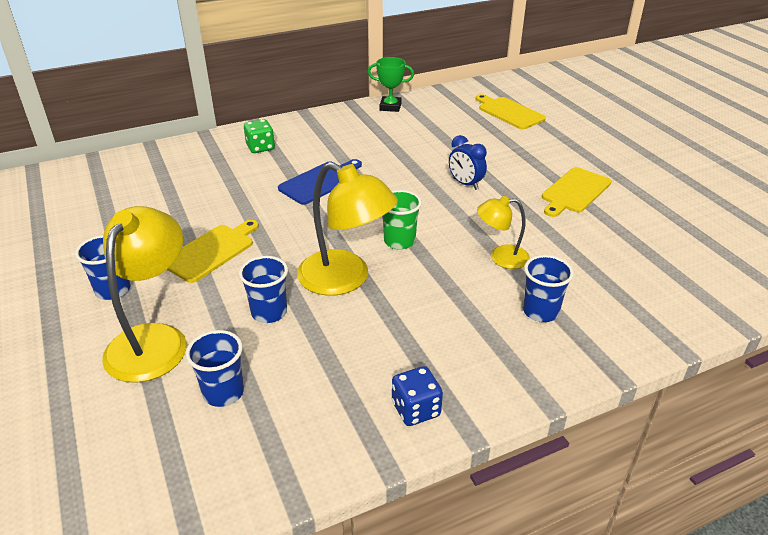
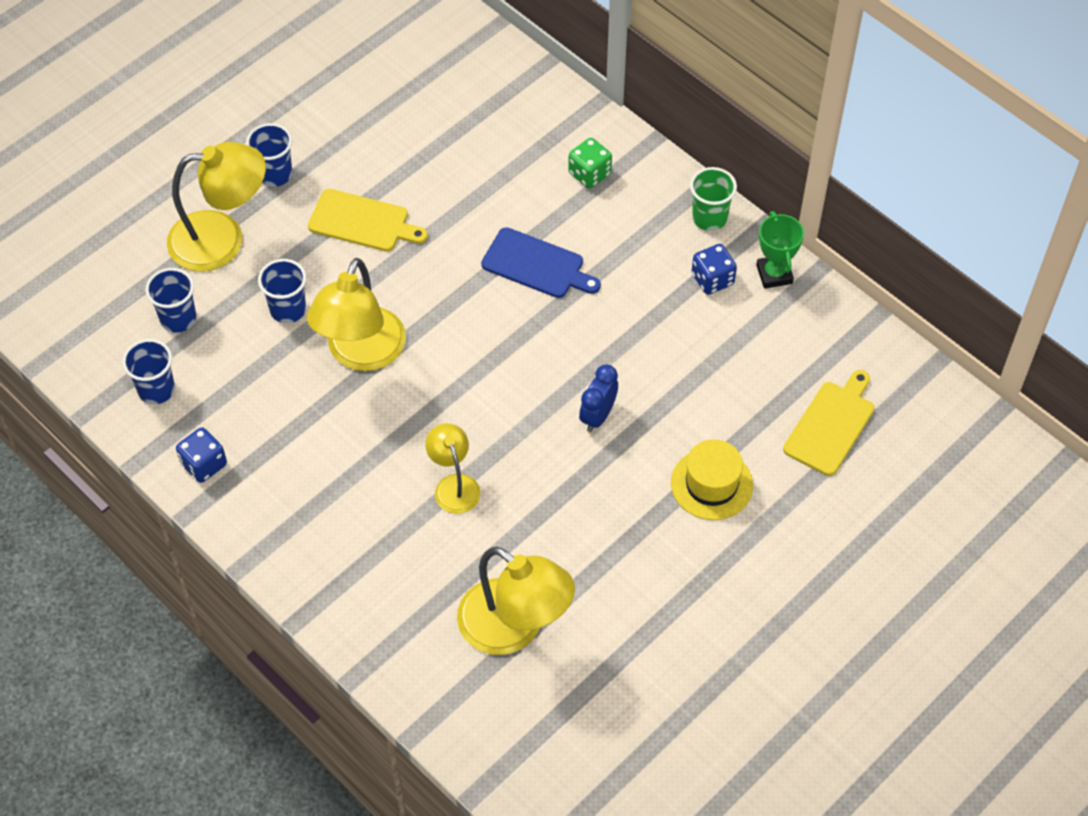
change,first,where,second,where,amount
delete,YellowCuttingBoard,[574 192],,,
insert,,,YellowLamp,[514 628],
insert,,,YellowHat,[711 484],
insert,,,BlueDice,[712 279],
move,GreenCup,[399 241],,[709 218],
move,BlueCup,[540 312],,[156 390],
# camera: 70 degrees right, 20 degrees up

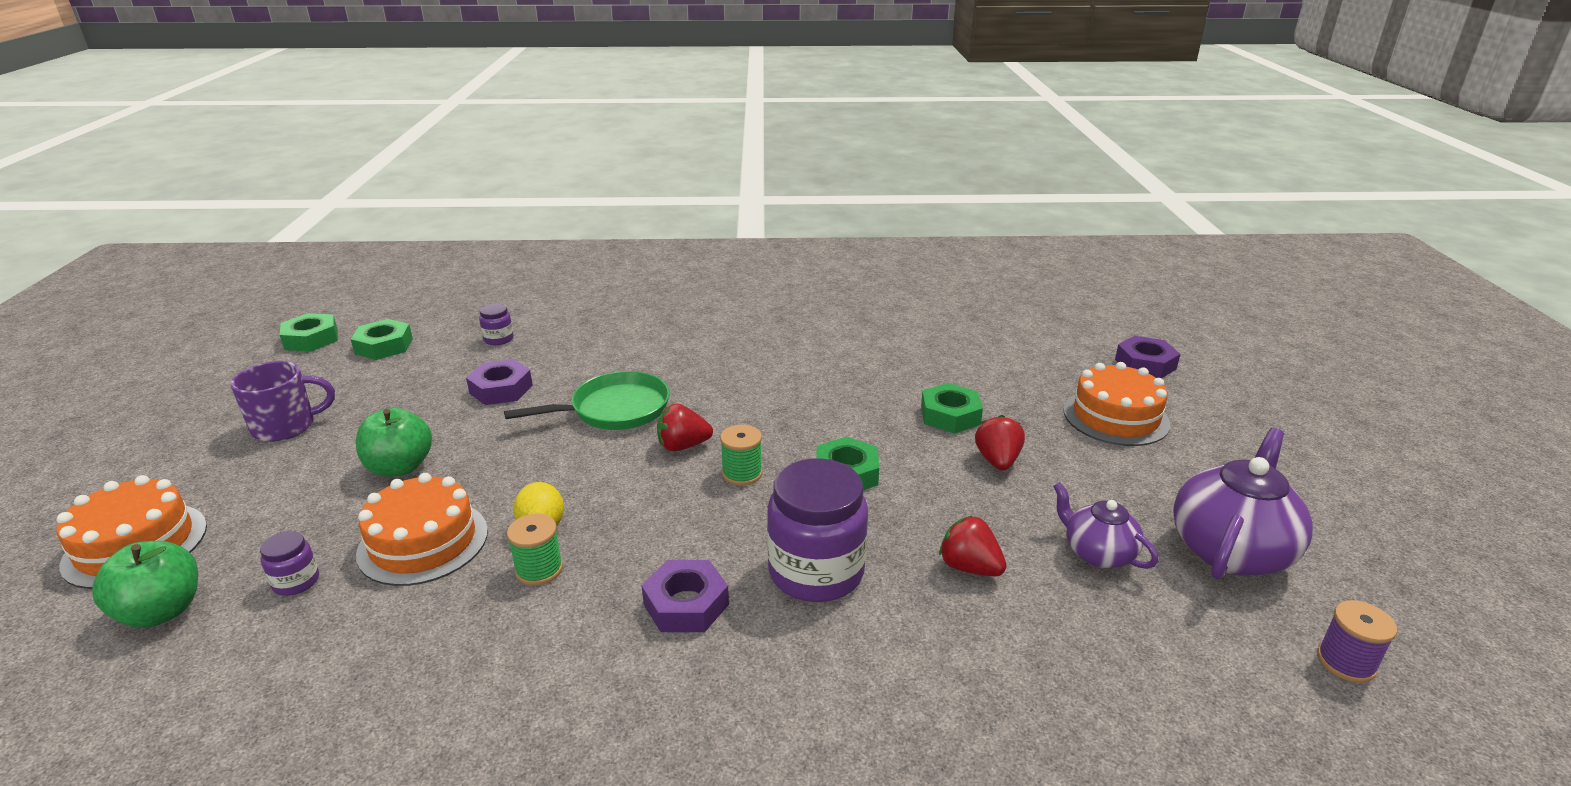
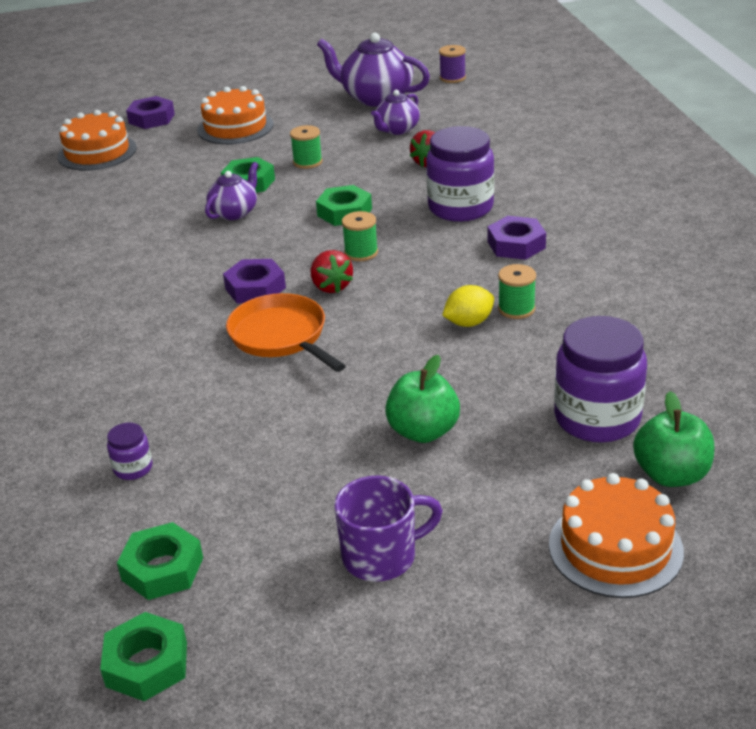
change,first,where,second,where,amount
insert,,,PurpleTeapot,[234 212],
move,OrangeCake,[423 542],,[97 152],
move,PurpleNut,[501 389],,[255 288],
replace,RedStrawberry,[997 461],GreenSpool,[307 162],
recolor,GreenPan,[614 410],OrangePan,[281 337],
rotate,PurpleMug,[286 426],,[381 556],105 degrees clockwise
resize,PurpleJar,[296 582],,[597 418],x2.21
# camera: 100 degrees left, 5 degrees up

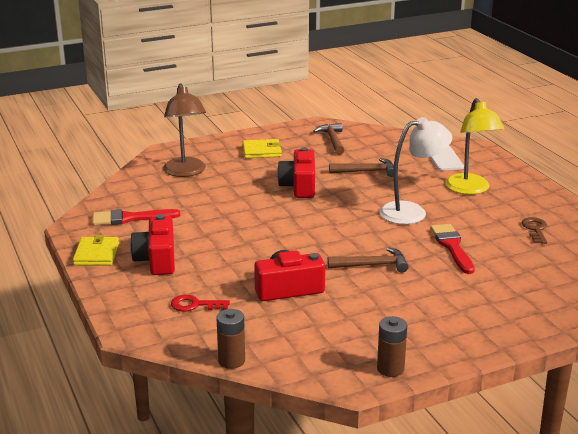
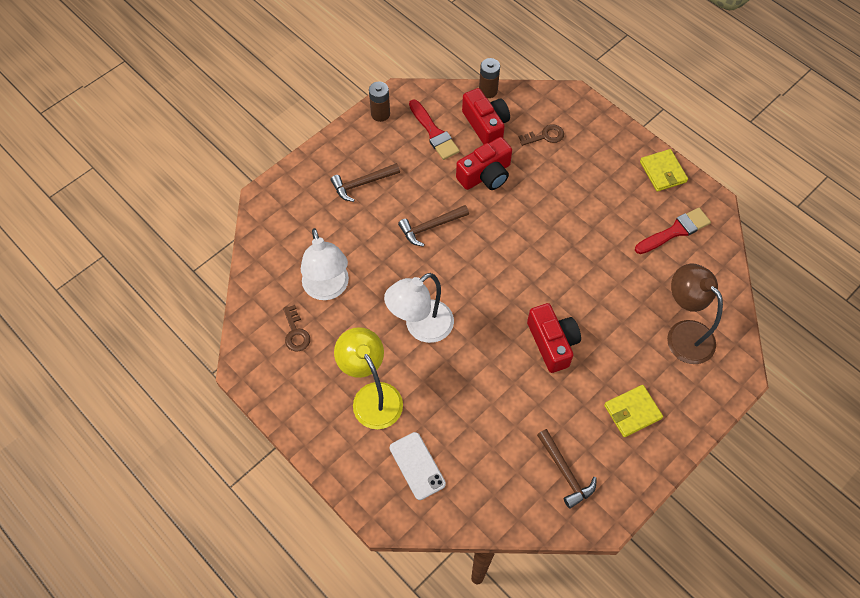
change,first,where,second,where,amount
insert,,,WhiteLamp,[328 289],
move,RedCamera,[157 259],,[486 125],
move,BrownHammer,[366 171],,[362 184],
move,RedBrush,[452 247],,[434 133],
recolor,RedKey,[195 305],BrownKey,[545 136],
# camera: 160 degrees right, 35 degrees up

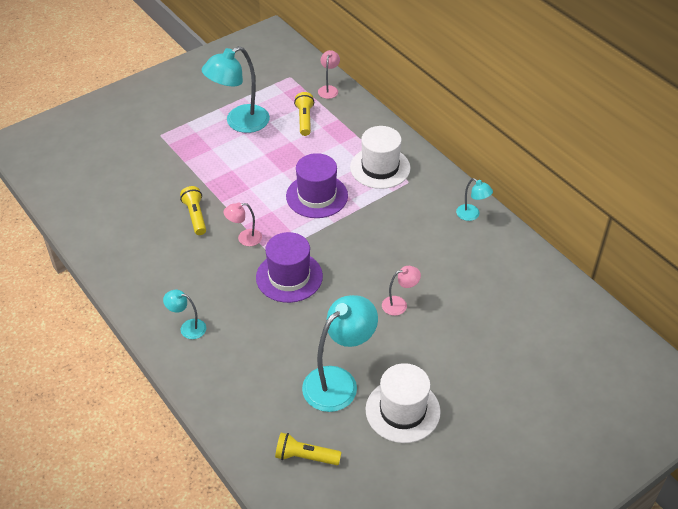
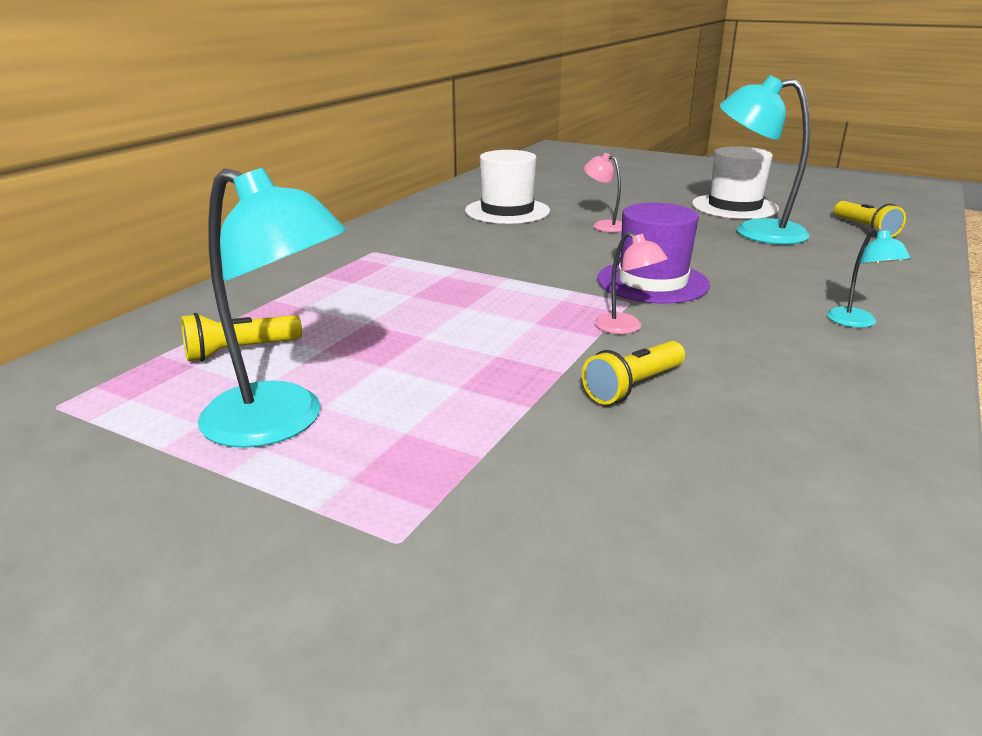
change,first,where,second,where,amount
delete,PurpleHat,[317 196],,,
delete,PinkLamp,[329 89],,,
delete,TurquoiseLamp,[472 215],,,
move,WhiteHat,[380 168],,[507 211],
# camera: 115 degrees left, 20 degrees down

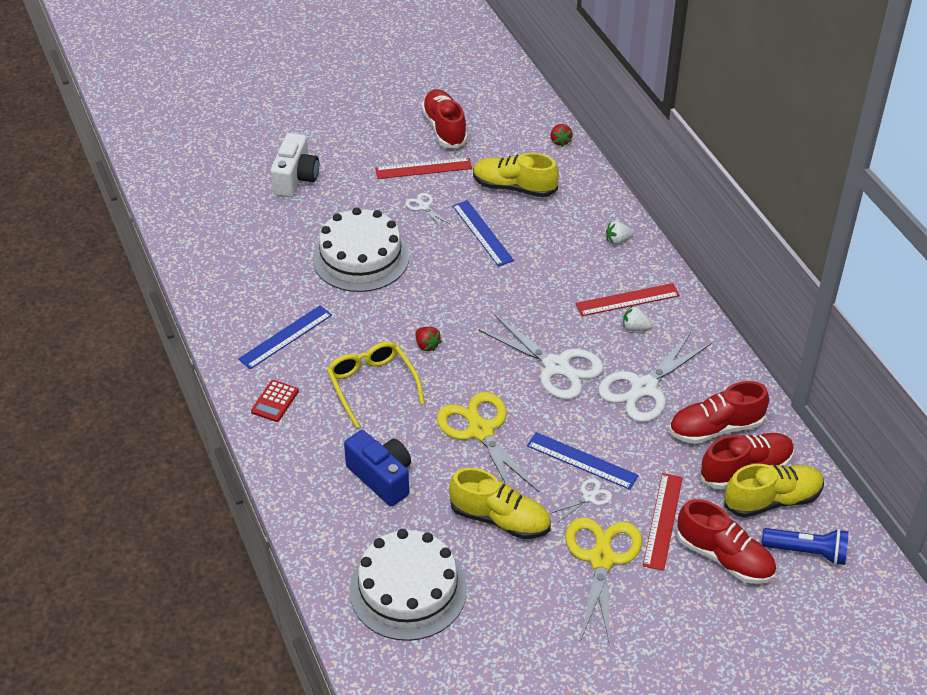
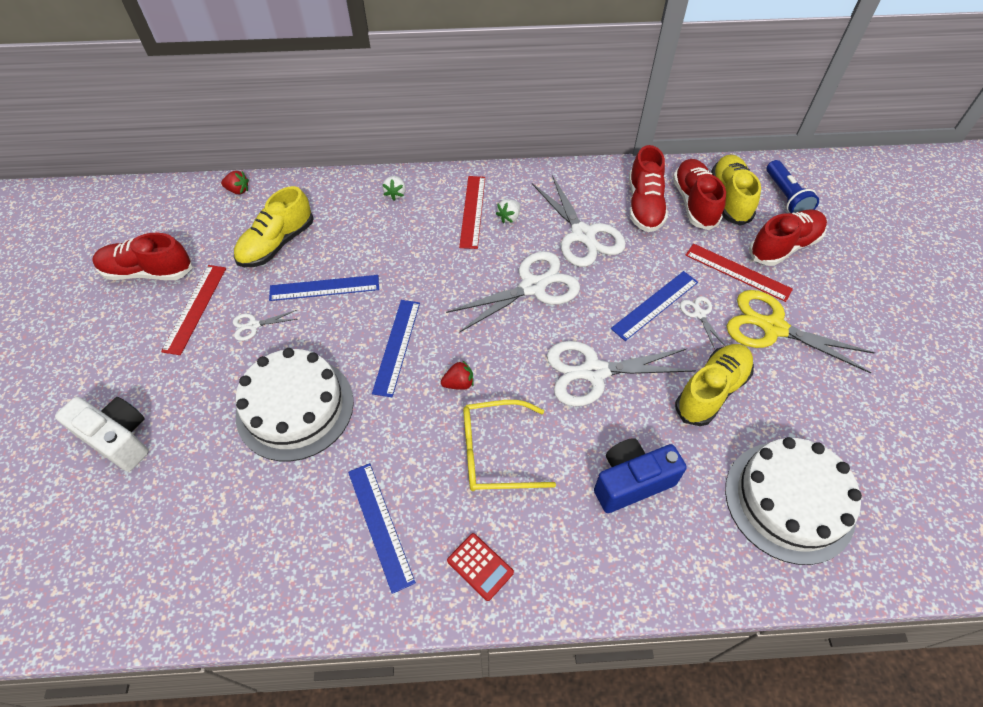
change,first,where,second,where,amount
insert,,,BlueRuler,[397 346],
recolor,YellowScissors,[480 431],WhiteScissors,[594 372],
rotate,BlueFlashlight,[807 552],,[786 197],135 degrees clockwise
# camera: 70 degrees left, 10 degrees up

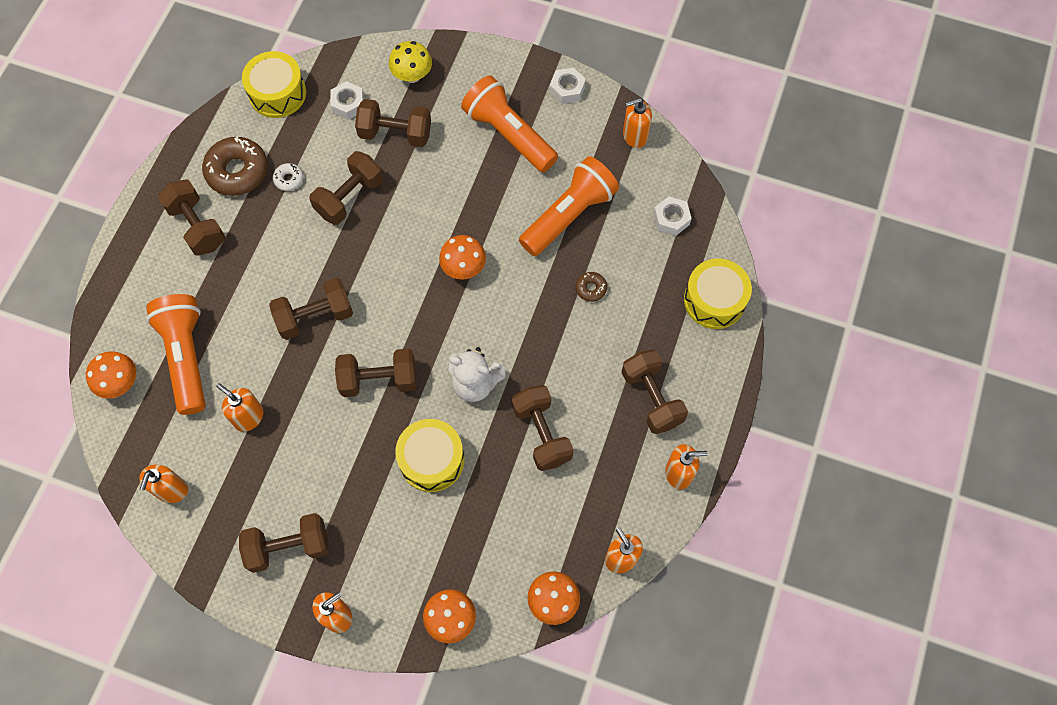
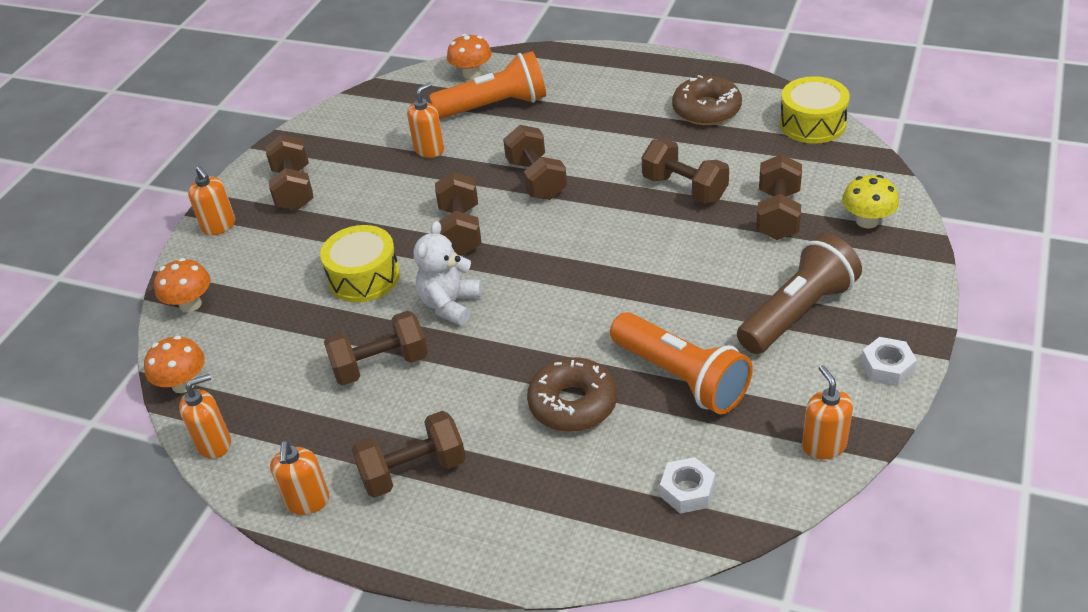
change,first,where,second,where,amount
delete,OrangeSoapDispenser,[171 490],,,
delete,BrownDumbbell,[197 226],,,
delete,WhiteDonut,[289 179],,,
delete,WhiteNut,[348 104],,,
delete,OrangeMushroom,[463 268],,,
delete,YellowDrum,[714 300],,,
recolor,OrangeFlashlight,[509 134],BrownFlashlight,[798 312],
resize,BrownDonut,[591 288],,[573 404],x2.12
# camera: 95 degrees right, 25 degrees down

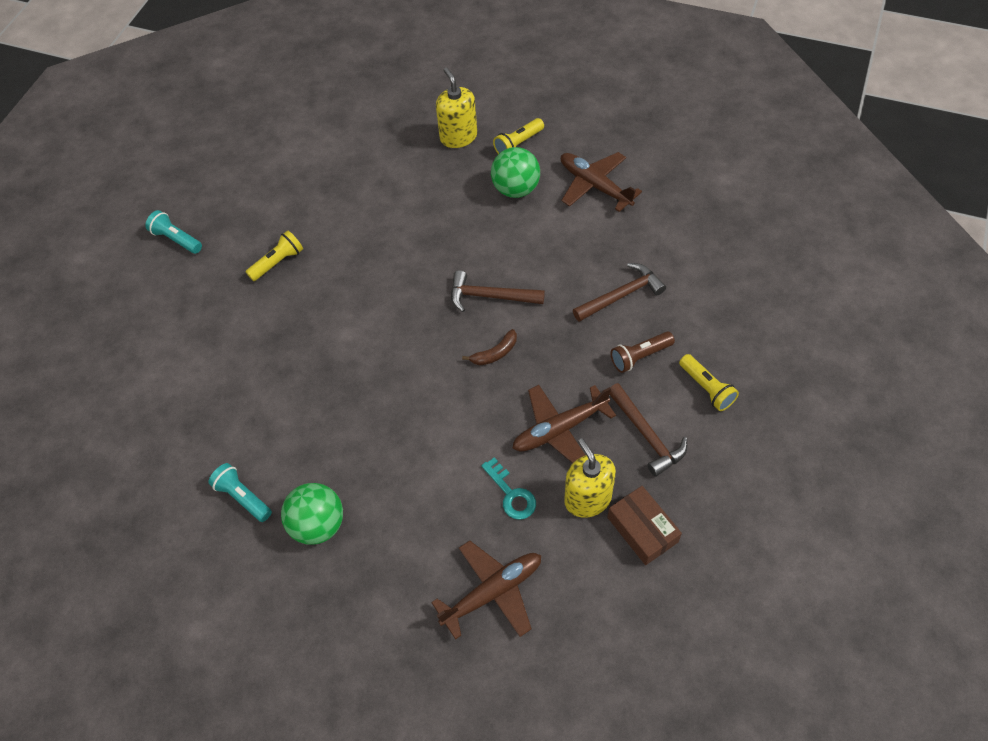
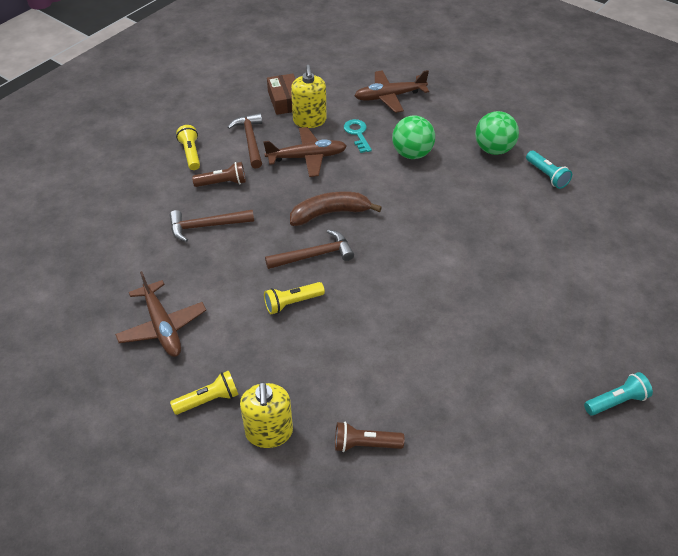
change,first,where,second,where,amount
insert,,,BrownFlashlight,[365 444],
move,YellowFlashlight,[278 262],,[292 303],
move,GreenBall,[516 189],,[412 154],
rotate,TurquoiseFlashlight,[176 239],,[616 401],75 degrees counterclockwise
rotate,BrownHammer,[490 296],,[314 255],45 degrees counterclockwise
resize,BrownBanana,[495 353],,[330 213],x1.79
# camera: 165 degrees left, 10 degrees down

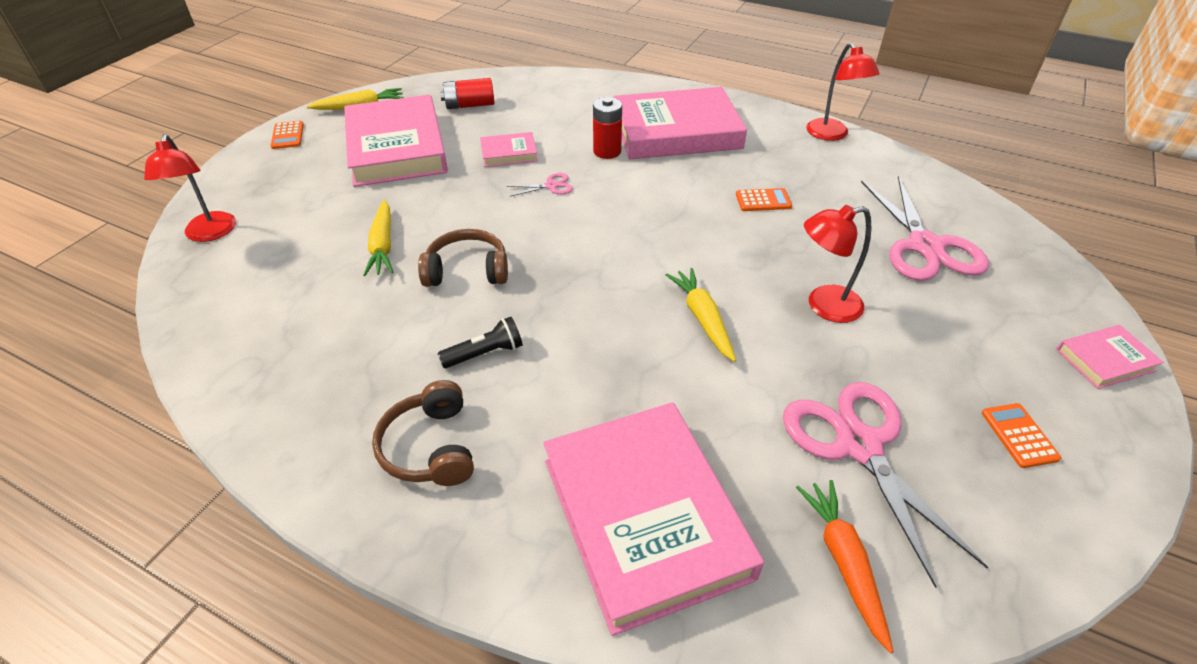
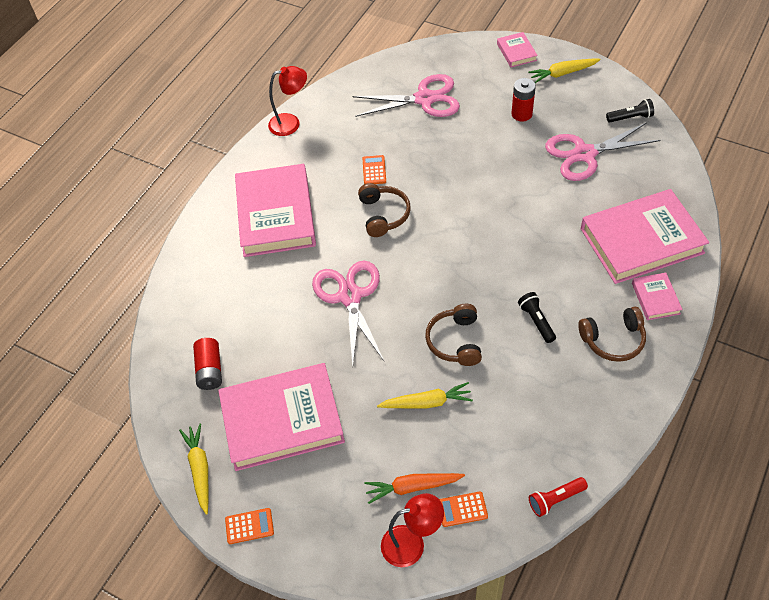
change,first,where,second,where,amount
delete,RedLamp,[824 306],,,
insert,,,BrownHeadphones,[383 215],
insert,,,RedFlashlight,[555 499],
insert,,,BlackFlashlight,[630 118],
move,PinkBook,[509 153],,[655 298],
move,RedBattery,[607 151],,[521 114],
move,YellowCarrot,[703 319],,[563 73],
move,OrangeCarrot,[844 562],,[412 487],
move,OrangeCalculator,[1019 435],,[462 509],
resize,PinkScissors,[551 186],,[350 296],x2.37
# camera: 85 degrees left, 10 degrees up

